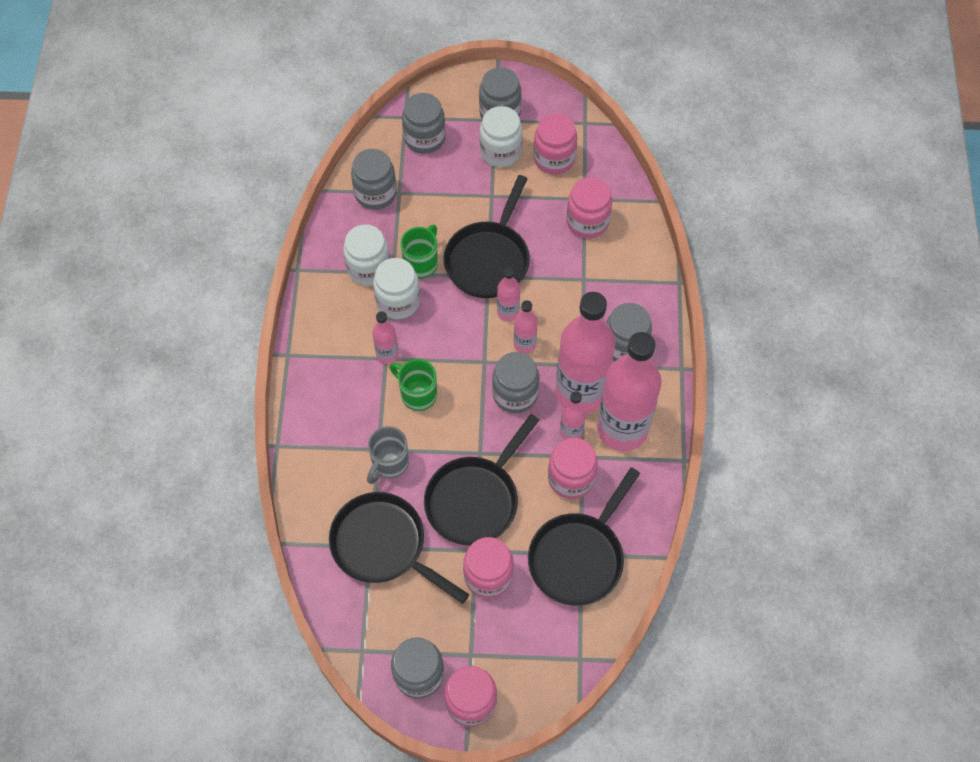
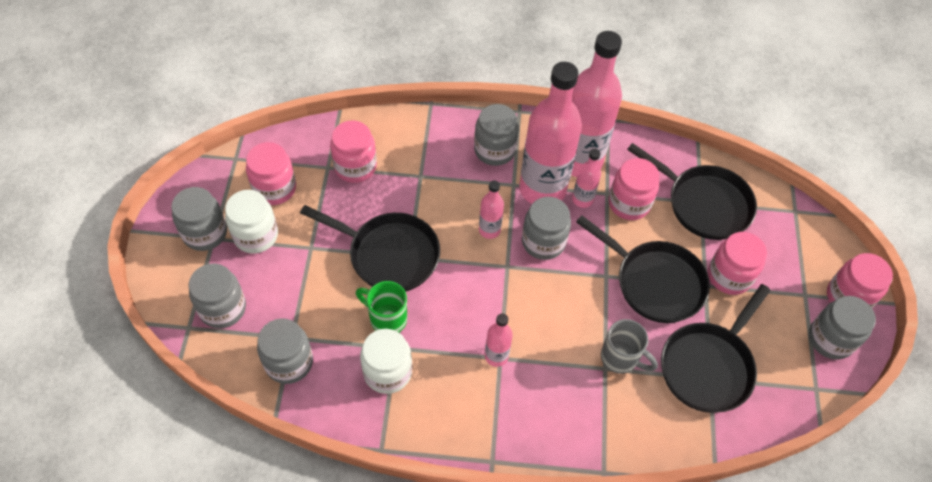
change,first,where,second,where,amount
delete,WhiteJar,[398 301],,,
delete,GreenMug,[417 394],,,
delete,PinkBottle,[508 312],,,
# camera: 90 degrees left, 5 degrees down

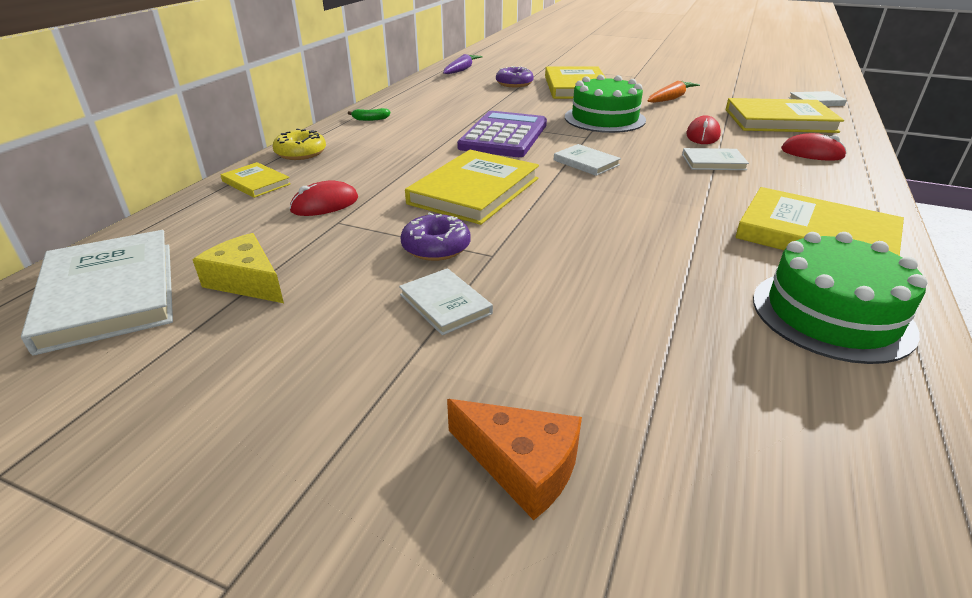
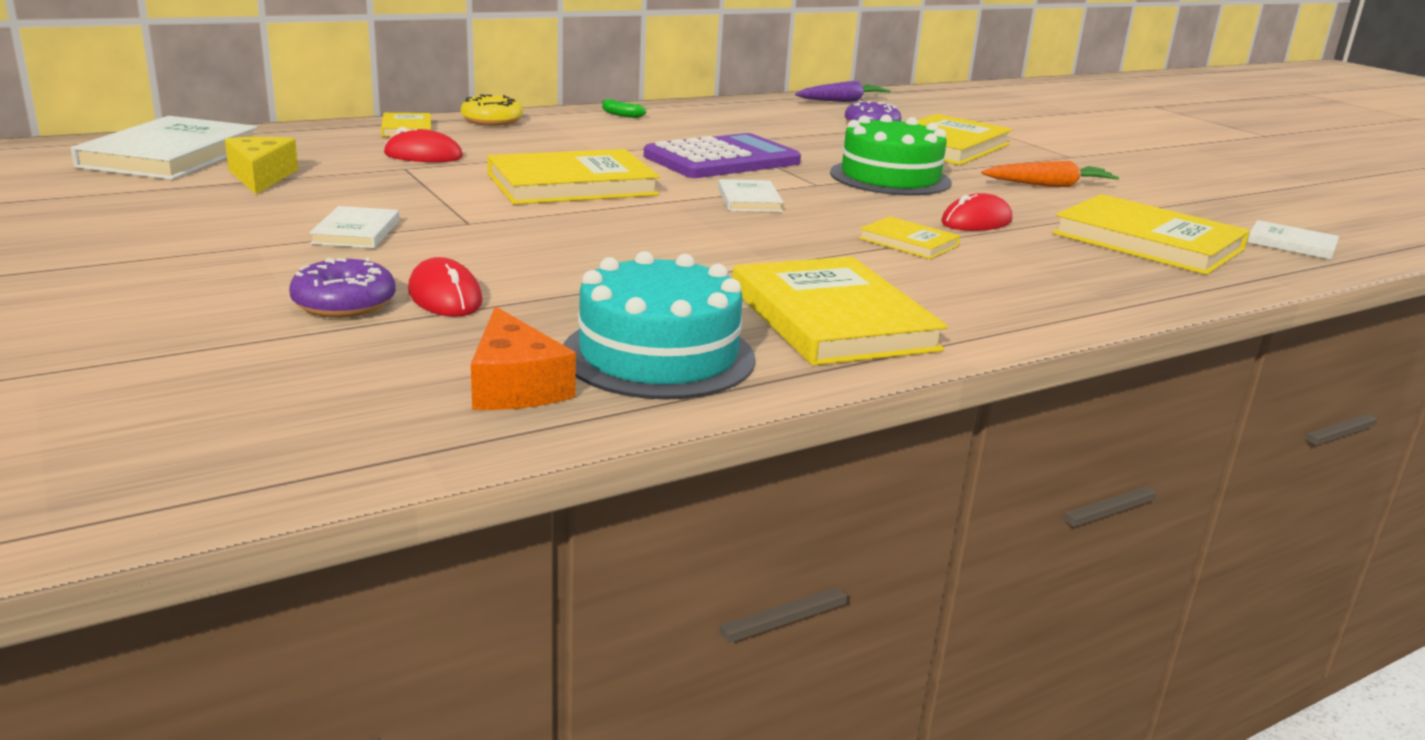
change,first,where,second,where,amount
move,PurpleDonut,[436 247],,[344 304],
move,OrangeCheese,[521 465],,[515 385],
move,RedMouse,[812 153],,[445 297],
recolor,WhiteBook,[713 162],YellowBook,[908 242],
recolor,GreenCake,[831 314],TurquoiseCake,[658 355],
# camera: 35 degrees right, 10 degrees down

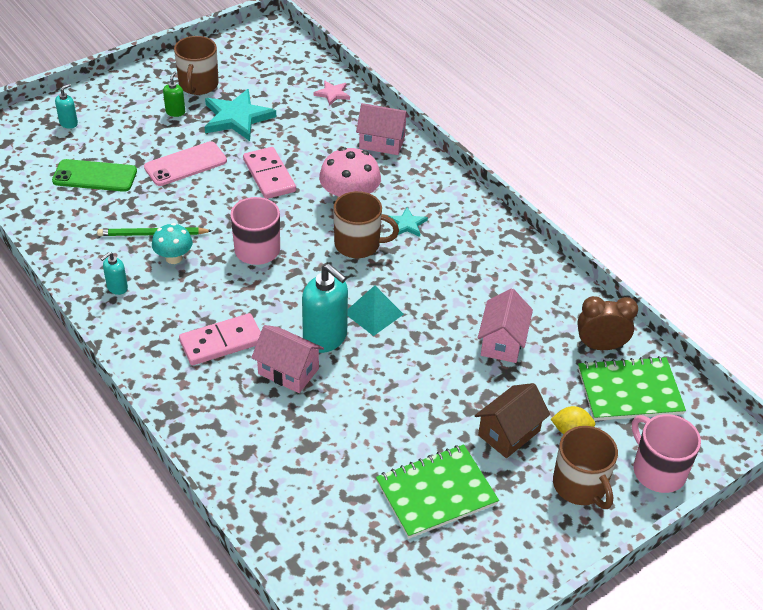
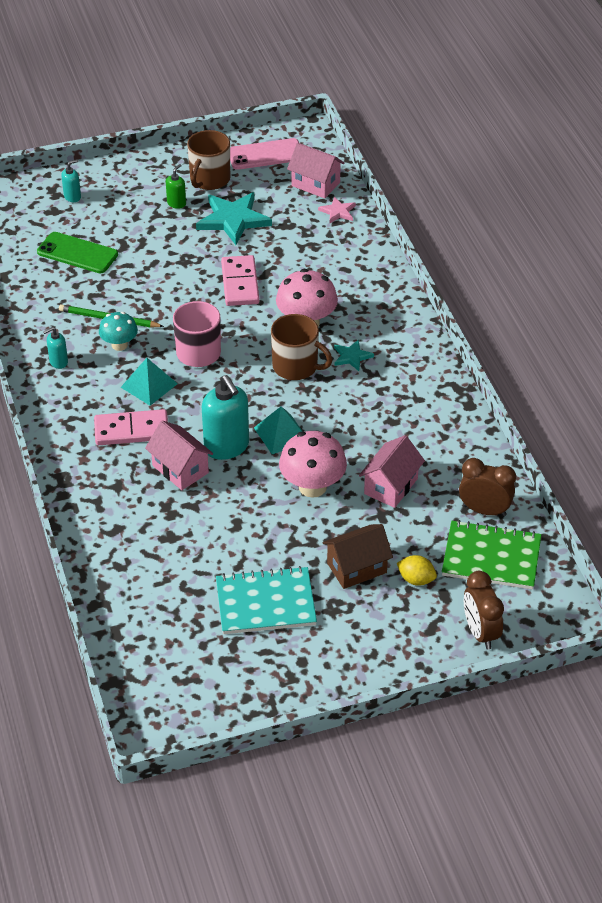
change,first,where,second,where,amount
delete,BrownMug,[580 486],,,
insert,,,TurquoisePyramid,[149 385],
insert,,,PinkMushroom,[312 487],
move,PinkPhone,[185 164],,[265 154],
move,PinkHouse,[382 142],,[315 184],
replace,PinkMug,[657 470],BrownClock,[480 632],
recolor,GreenNotebook,[436 493],TurquoiseNotebook,[265 603],
# camera: 20 degrees right, 0 degrees up

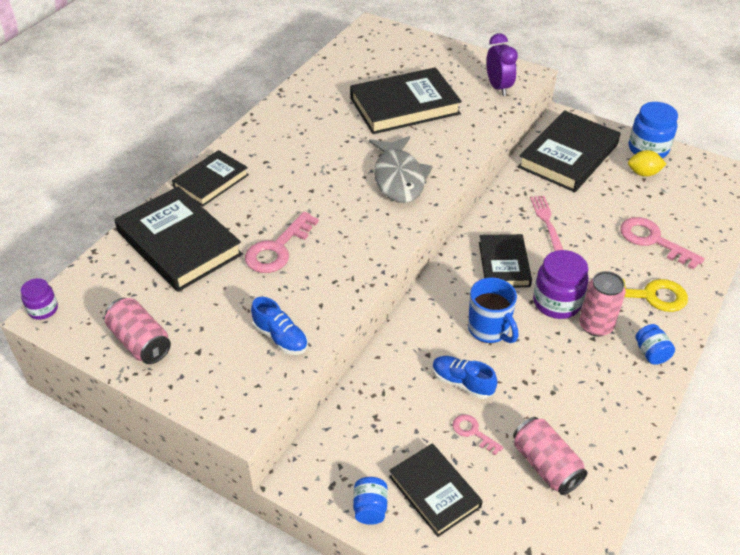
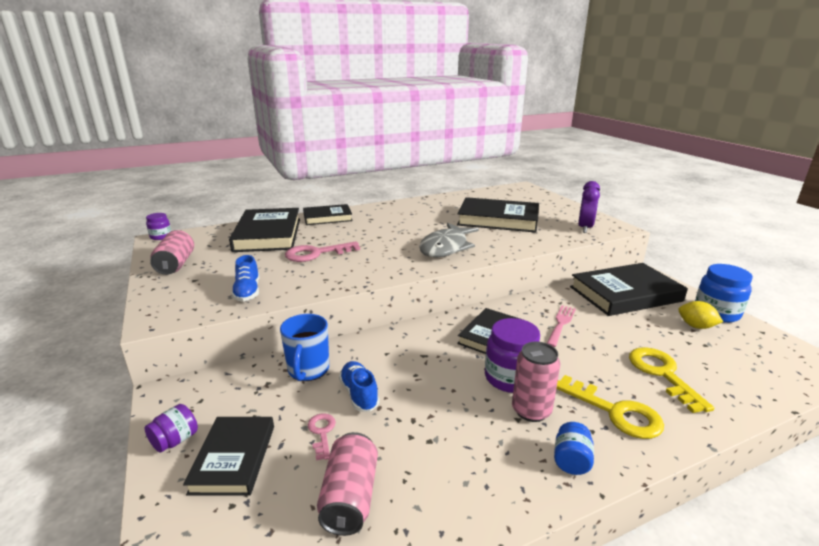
change,first,where,second,where,amount
move,BlueMug,[489 330],,[308 370],
recolor,BlueJar,[370 508],PurpleJar,[175 440],
recolor,PinkKey,[653 240],YellowKey,[662 374],
# camera: 35 degrees right, 20 degrees down

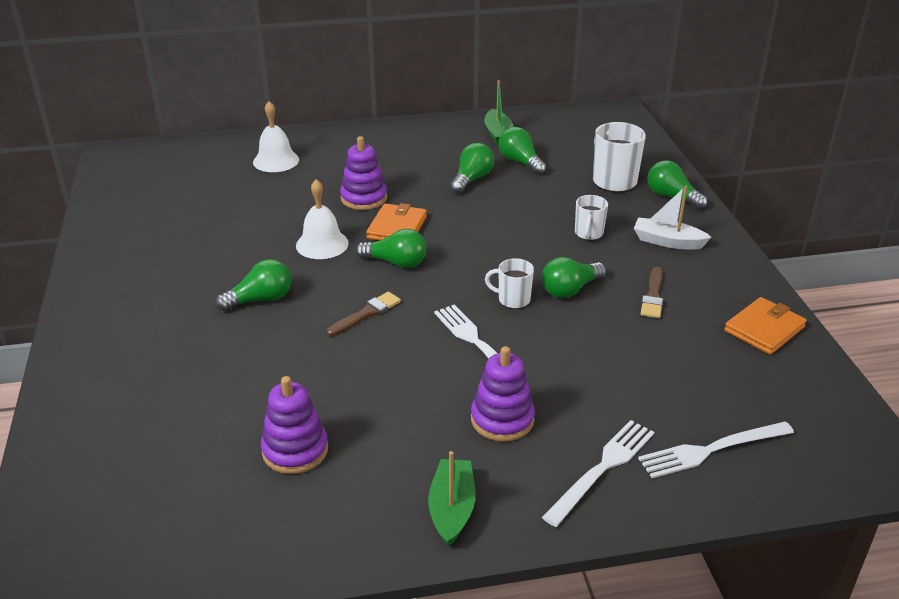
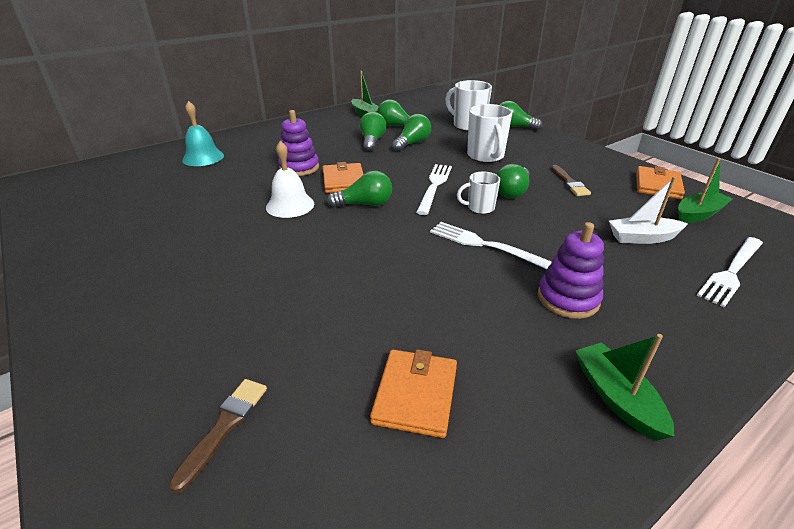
change,first,where,second,where,amount
insert,,,GreenBoat,[698 214],
move,GreenLightBulb,[260 299],,[412 143],
move,BrownBrush,[366 314],,[224 426],
move,WhiteFork,[602 469],,[434 186],
move,WhiteBoat,[667 241],,[642 238],
replace,PurpleStackingToy,[295 450],OrangeWallet,[415 395],
recolor,WhiteBell,[276 161],TurquoiseBell,[203 157],
resize,WhiteMug,[588 234],,[485 156],x1.67
# camera: 25 degrees left, 0 degrees up

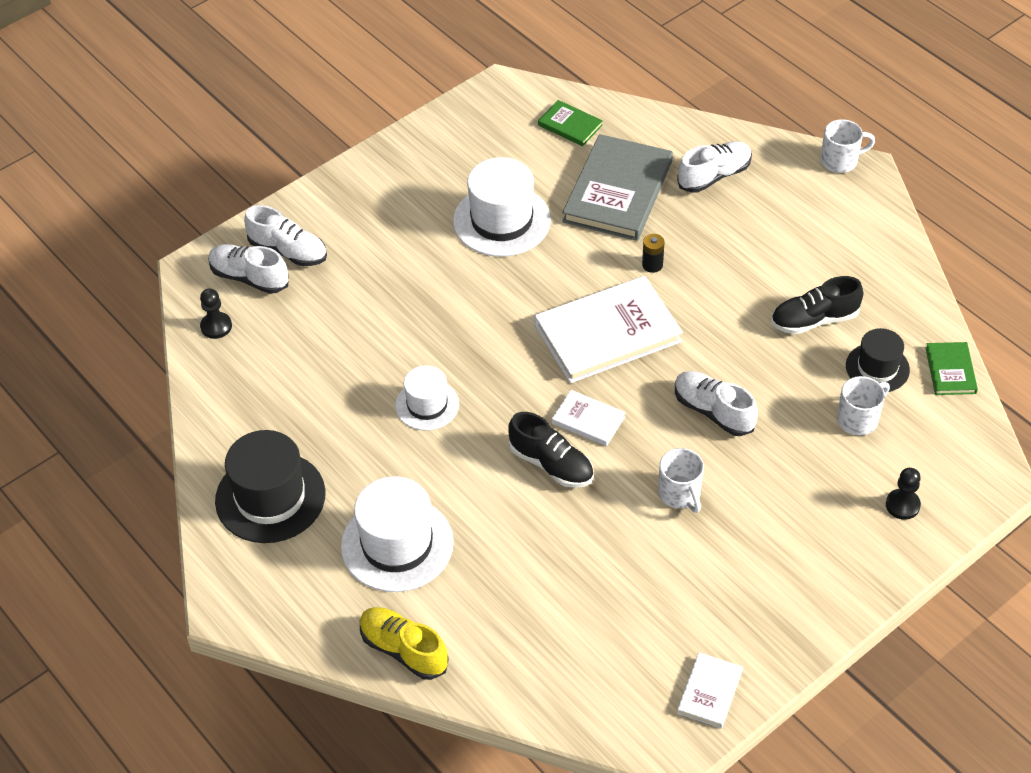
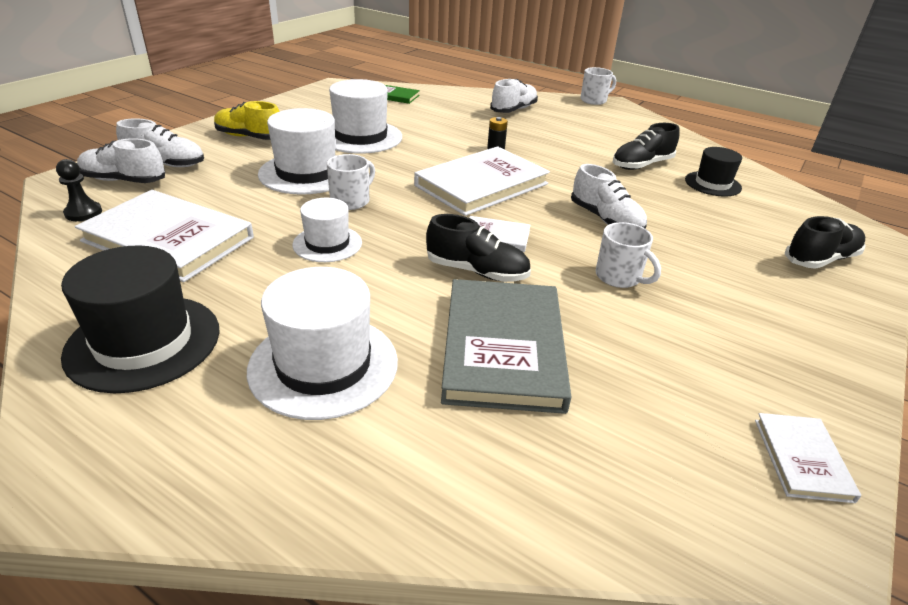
change,first,where,second,where,amount
delete,GreenBook,[950 370],,,
insert,,,WhiteBook,[168 239],
insert,,,WhiteHat,[306 173],
move,YellowShoe,[404 650],,[249 137],
move,GreyBook,[617 191],,[503 347],
move,WhiteMug,[858 419],,[351 201],
replace,BlackPawn,[902 505],BlackShoe,[820 259],
rotate,WhiteShoe,[713 411],,[605 220],150 degrees counterclockwise
# camera: 20 degrees left, 15 degrees down

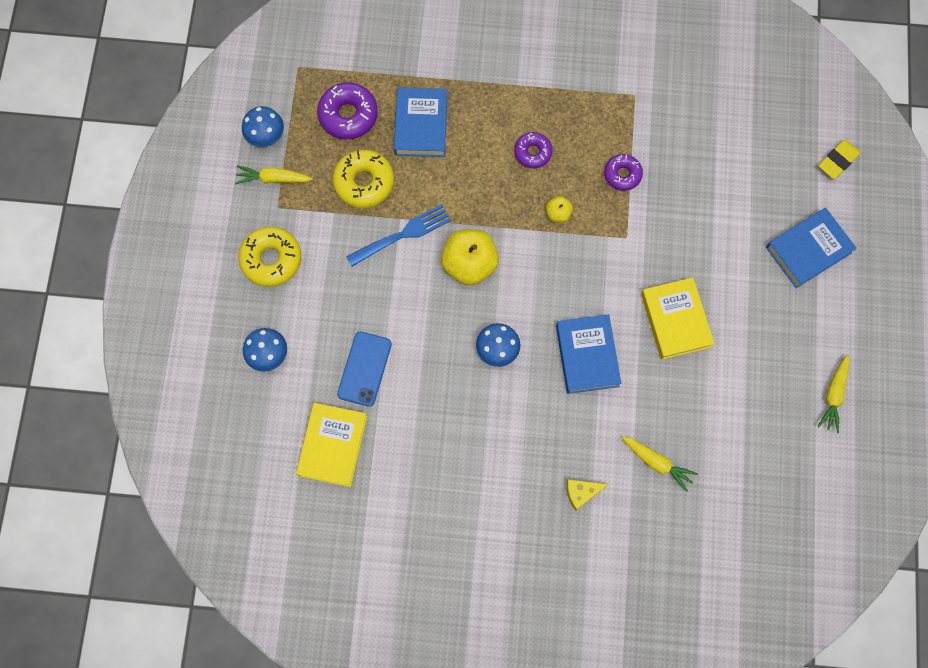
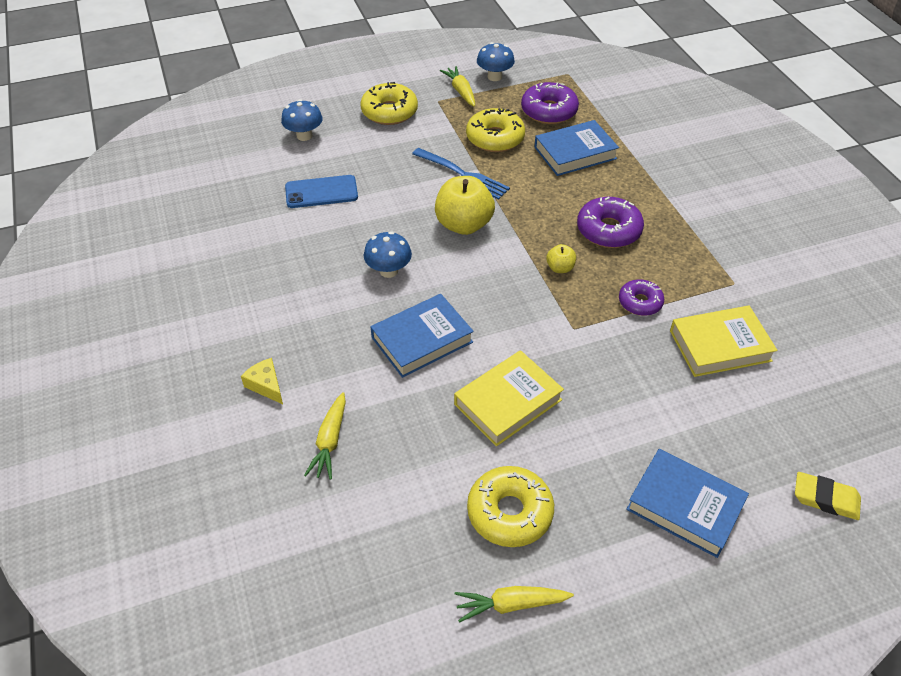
change,first,where,second,where,amount
insert,,,YellowDonut,[509 512],
move,YellowBook,[332 446],,[720 345],
resize,PurpleDonut,[532 152],,[608 230],x1.59
# camera: 65 degrees right, 25 degrees down

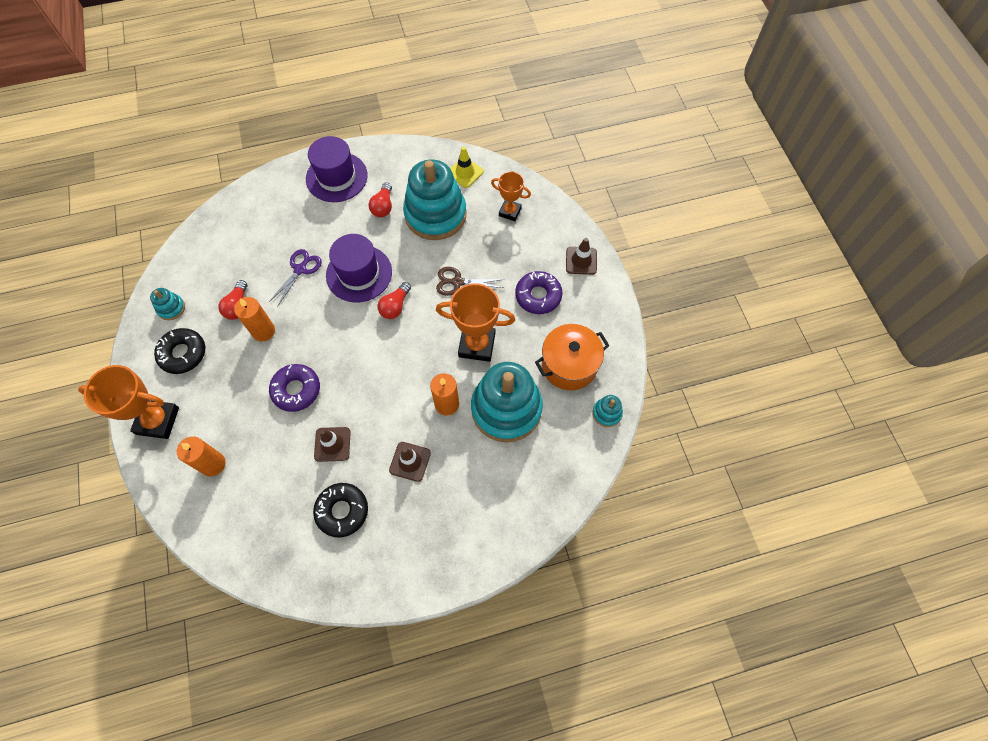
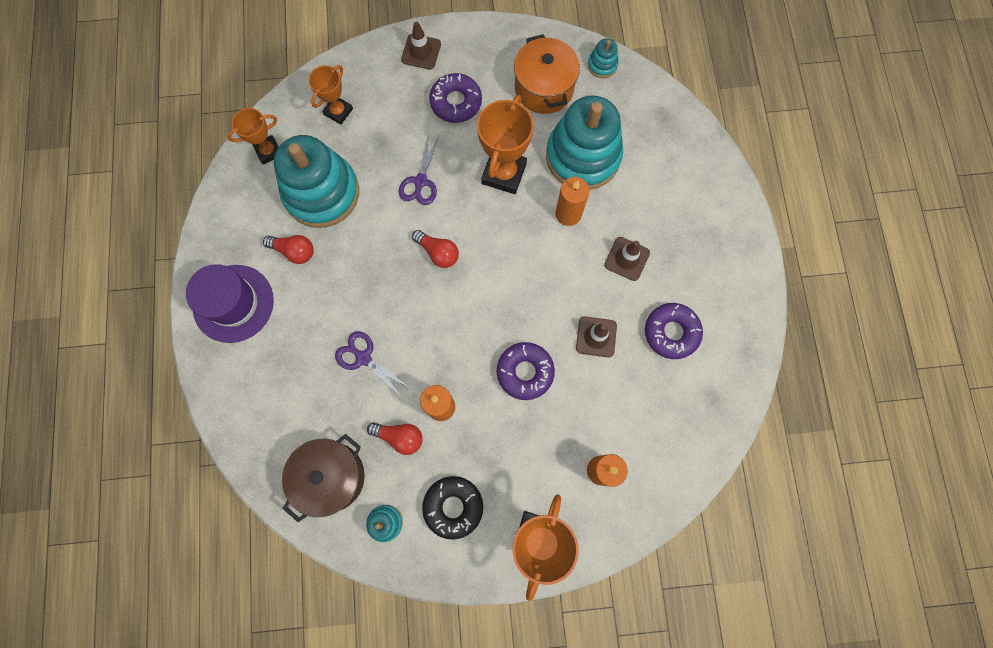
change,first,where,second,where,amount
delete,PurpleHat,[359 273],,,
insert,,,BrownPot,[331 477],
replace,YellowTrafficCone,[465 172],OrangeTrophy,[268 151],
recolor,BlackDonut,[342 511],PurpleDonut,[671 332],
recolor,BrownScissors,[458 282],PurpleScissors,[420 181],
# camera: 80 degrees left, 10 degrees up

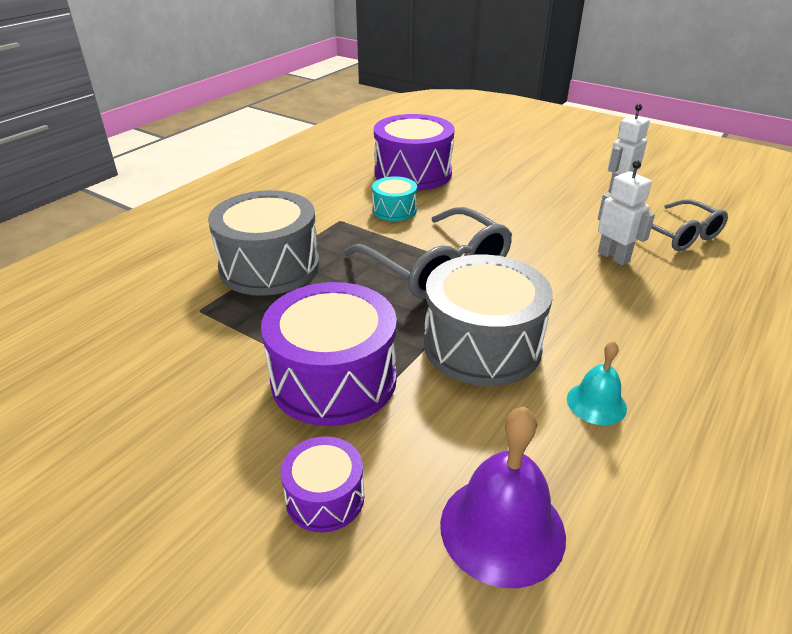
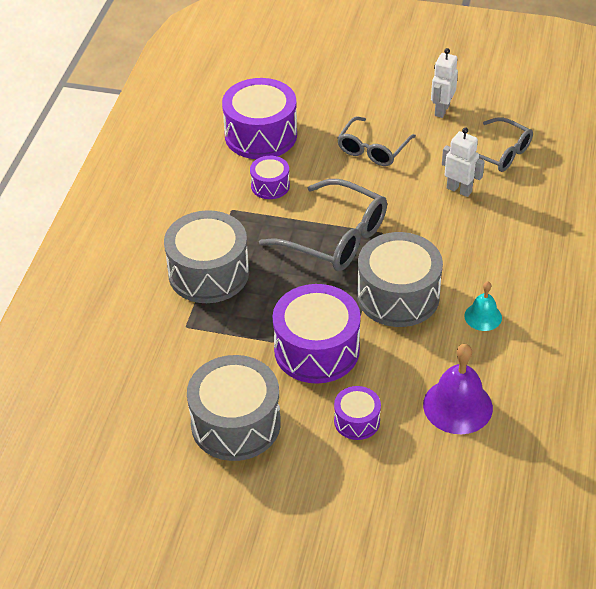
change,first,where,second,where,amount
insert,,,GreyDrum,[235 423],
insert,,,GreyGlasses,[372 150],
recolor,TurquoiseDrum,[394 210],PurpleDrum,[270 186],
# camera: 20 degrees left, 10 degrees up

